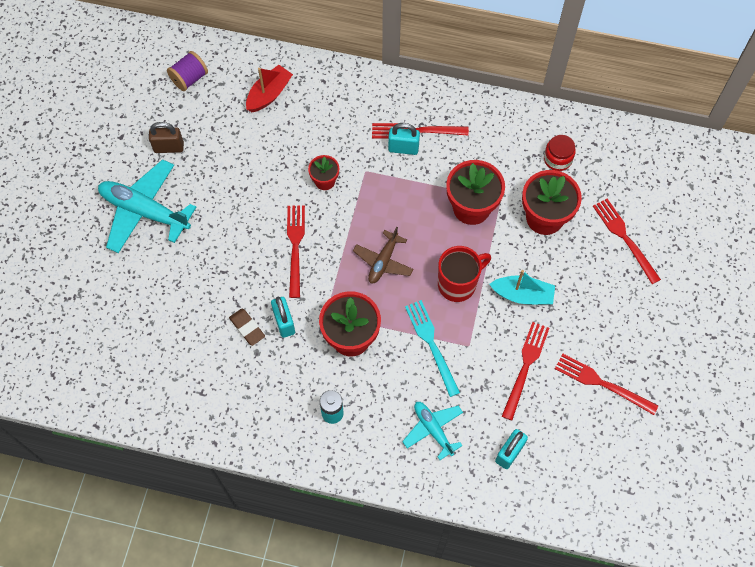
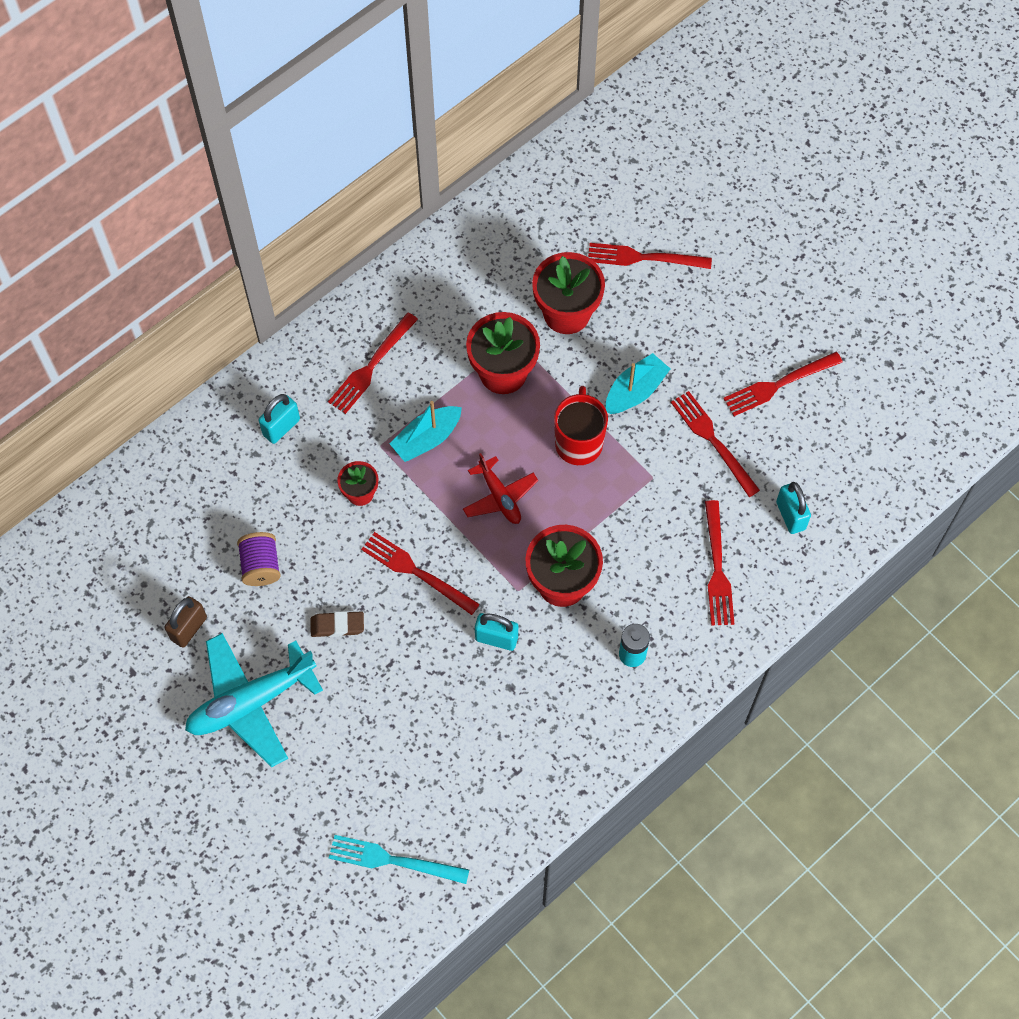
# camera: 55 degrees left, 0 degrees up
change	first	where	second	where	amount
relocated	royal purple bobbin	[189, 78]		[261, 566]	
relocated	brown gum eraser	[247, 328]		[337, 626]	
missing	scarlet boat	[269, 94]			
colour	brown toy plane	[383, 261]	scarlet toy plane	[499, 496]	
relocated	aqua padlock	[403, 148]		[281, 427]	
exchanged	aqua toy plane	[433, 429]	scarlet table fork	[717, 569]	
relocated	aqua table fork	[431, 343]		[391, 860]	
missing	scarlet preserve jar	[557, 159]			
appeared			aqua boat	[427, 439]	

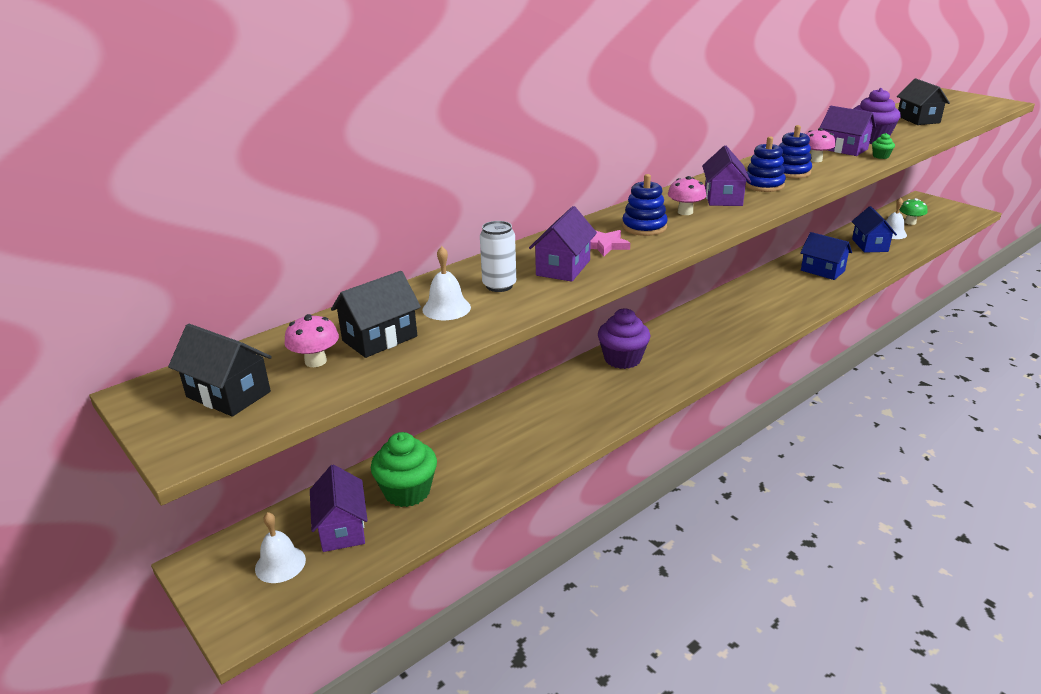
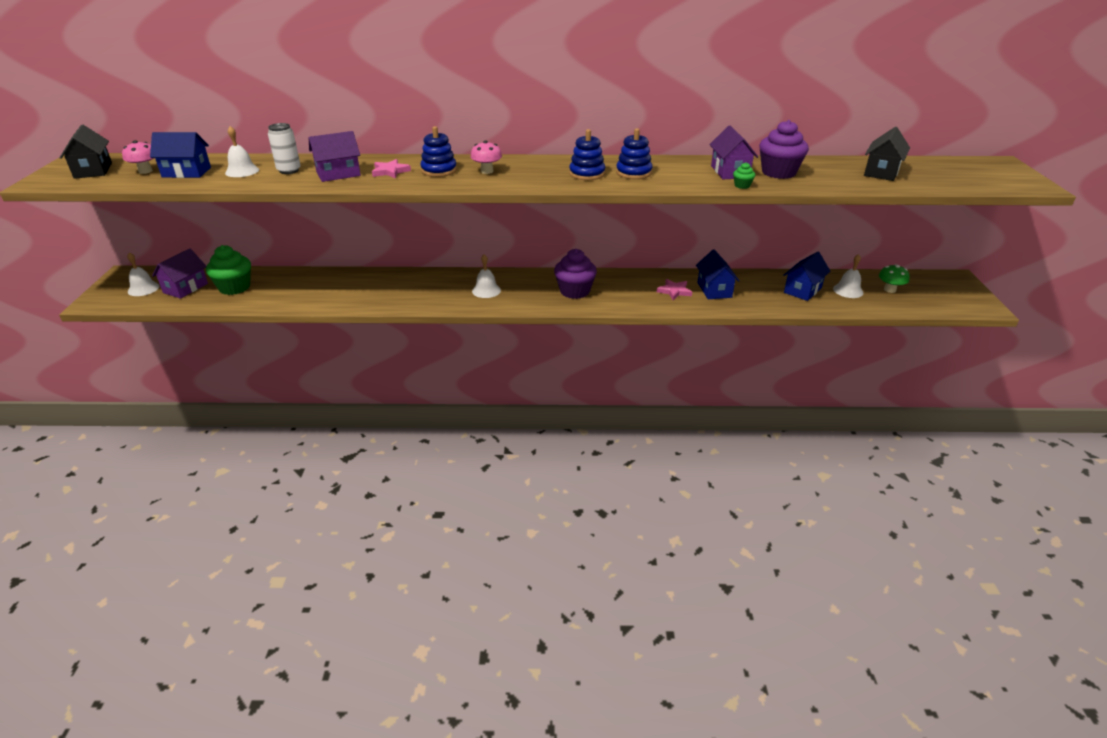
# camera: 40 degrees right, 5 degrees up
change	first	where	second	where	amount
colour	jet-black toy house	[379, 338]	cobalt toy house	[186, 172]	
relocated	royal purple fairy cake	[622, 359]		[575, 291]	
missing	royal purple toy house	[723, 198]			
missing	pink mushroom	[815, 160]			
appeared			white hand bell	[486, 290]	
appeared			pink star	[674, 291]	

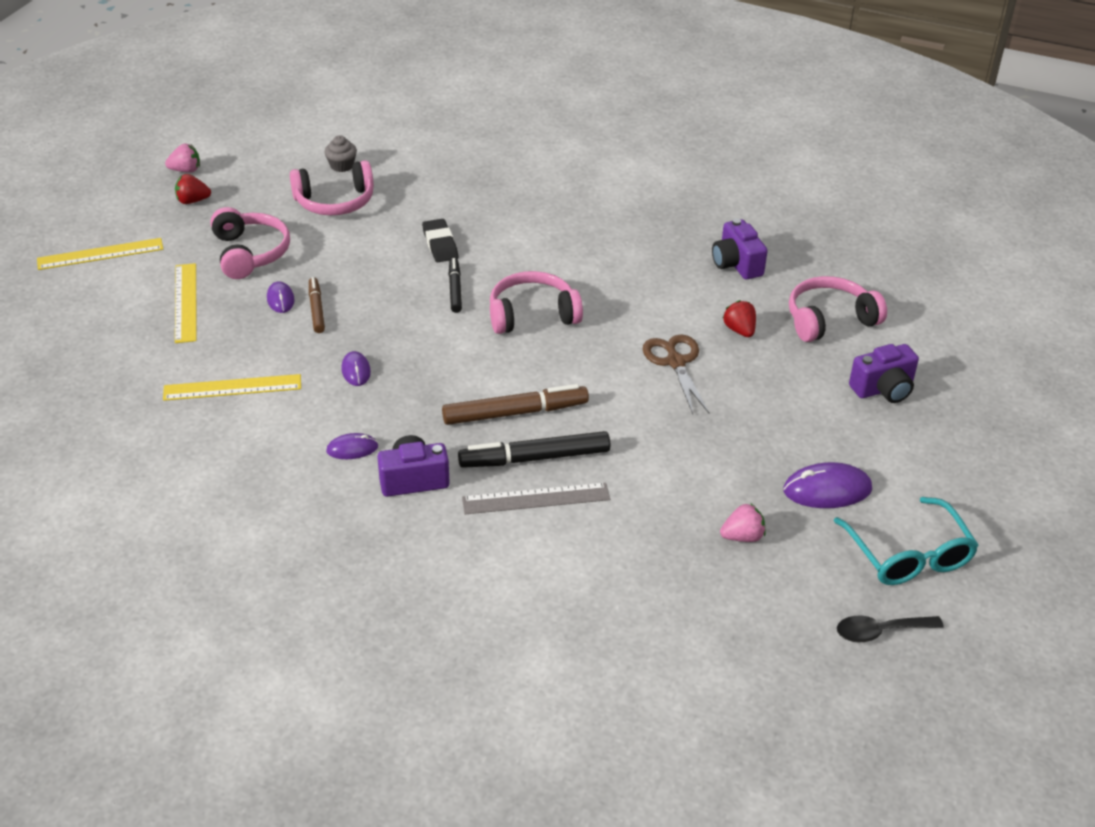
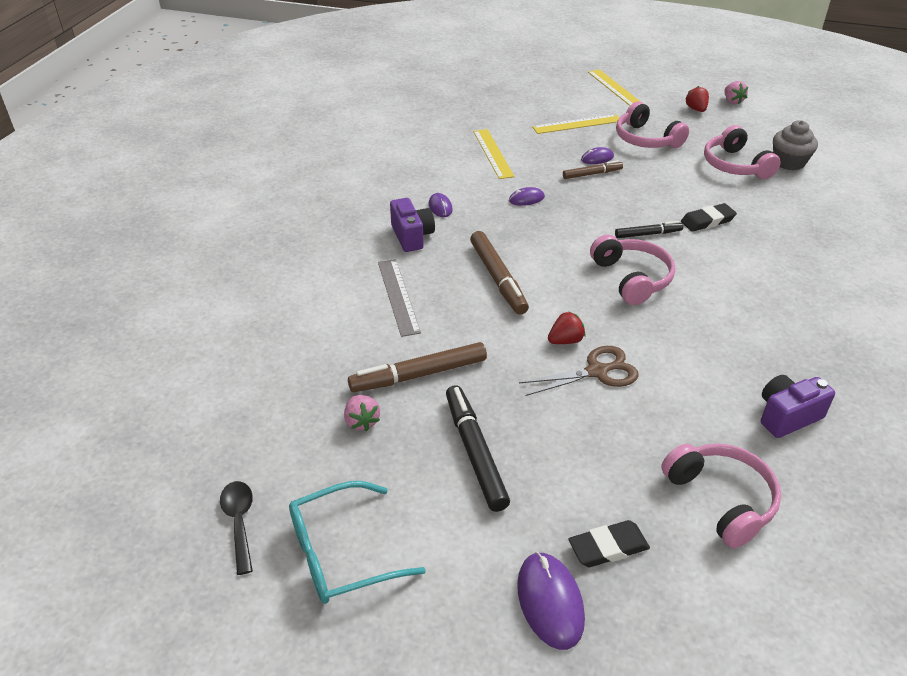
# camera: 85 degrees right, 0 degrees up
change	first	where	second	where	amount
spun	pink headphones	[250, 253]		[646, 139]	75 degrees clockwise
size	grey fairy cake	[342, 165]		[789, 162]	x1.53
relocated	jet-black marker	[534, 458]		[475, 452]	
relocated	scarlet toy strawberry	[739, 330]		[565, 340]	
relocated	royal purple computer mouse	[827, 490]		[550, 601]	
exchanged	royal purple photo camera	[883, 389]	jet-black gum eraser	[608, 547]	
appeared			brown marker	[419, 375]	

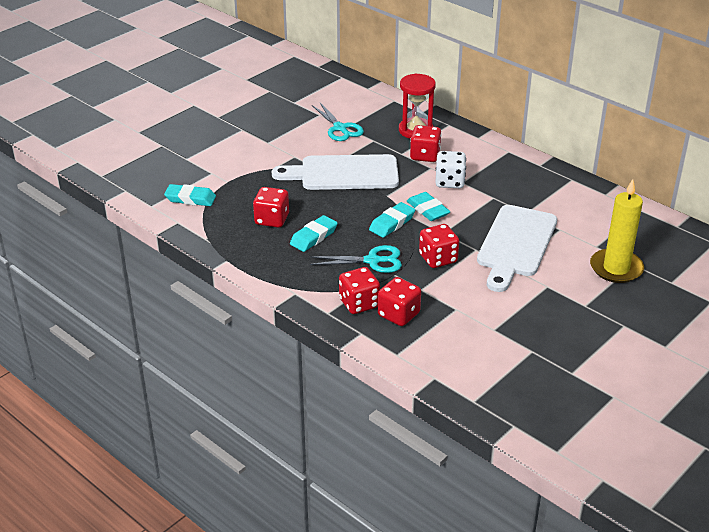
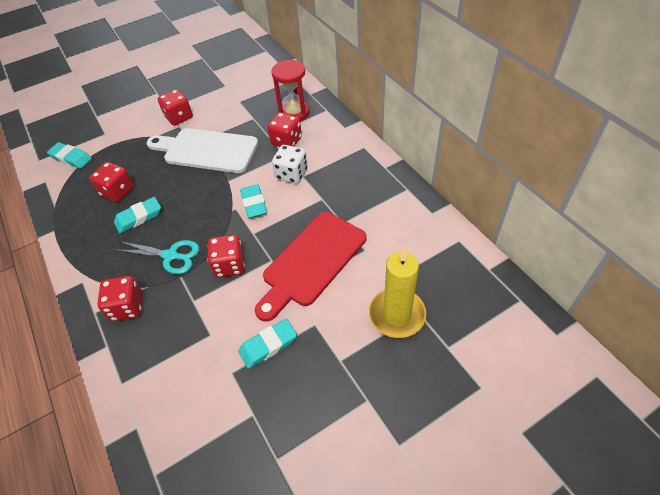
# camera: 20 degrees right, 15 degrees up
change	first	where	second	where	amount
missing	aqua pair of scissors	[340, 128]			
relocated	aqua gum eraser	[392, 223]		[268, 345]	
relocated	scarlet dice	[398, 314]		[179, 117]	
colour	white bread board	[515, 244]	scarlet bread board	[311, 262]	

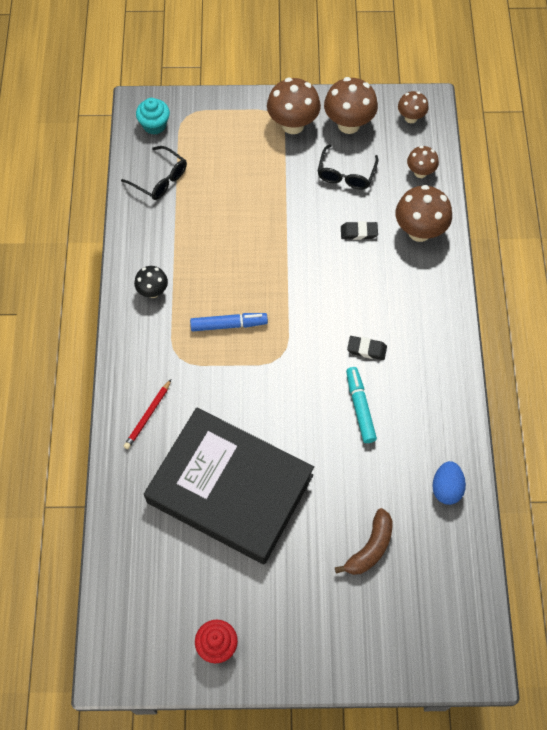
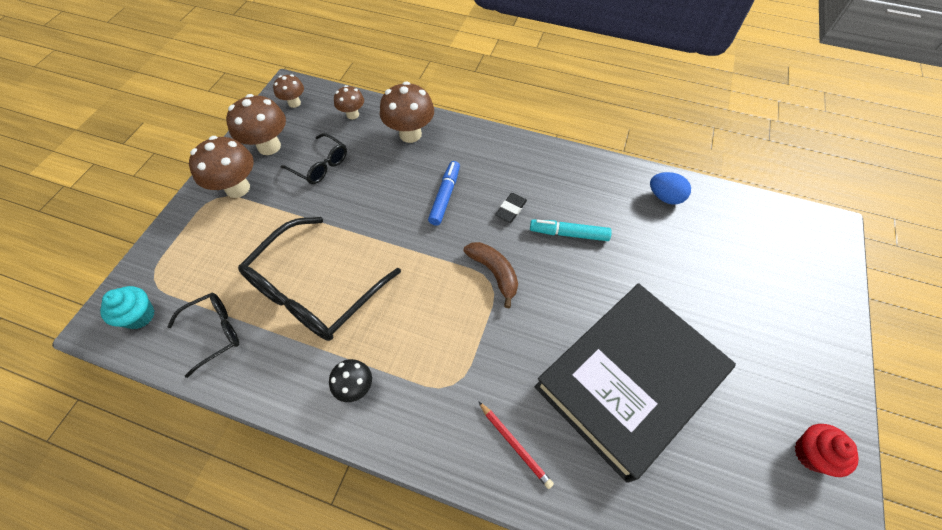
# camera: 70 degrees left, 5 degrees down
change	first	where	second	where	amount
relocated	cobalt marker	[229, 325]		[445, 196]	
relocated	brown banana fruit	[370, 548]		[494, 273]	
missing	jet-black gum eraser	[359, 232]			
appeared			jet-black spectacles	[314, 291]	

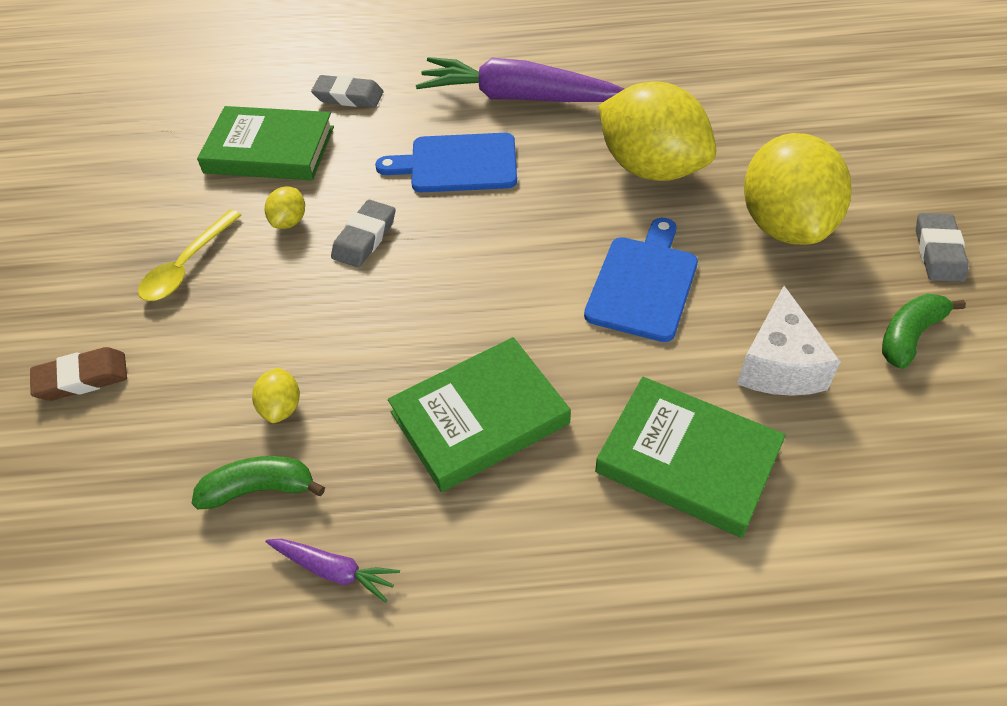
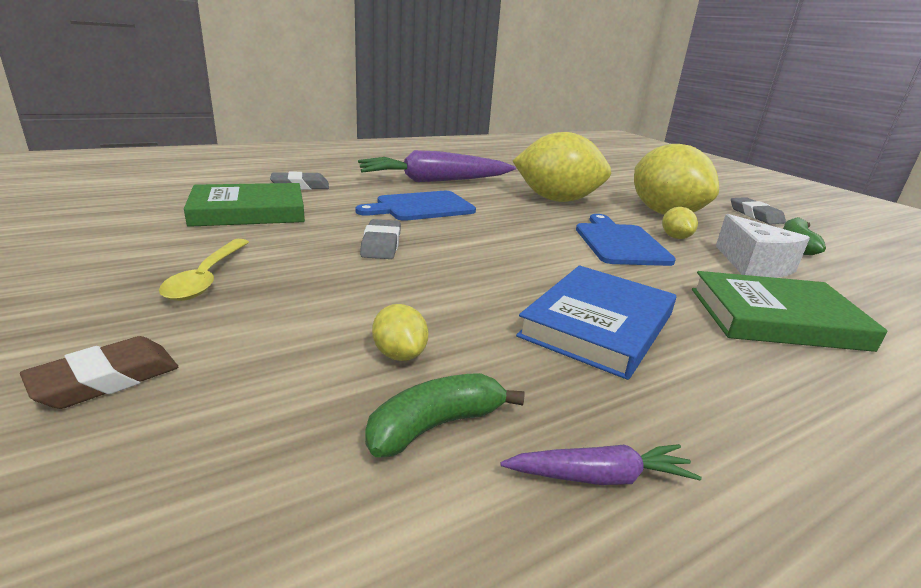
# camera: 30 degrees left, 25 degrees down
change	first	where	second	where	amount
relocated	bright yellow citrus fruit	[289, 221]		[675, 237]	
colour	green hardback	[479, 418]	cobalt hardback	[597, 325]	

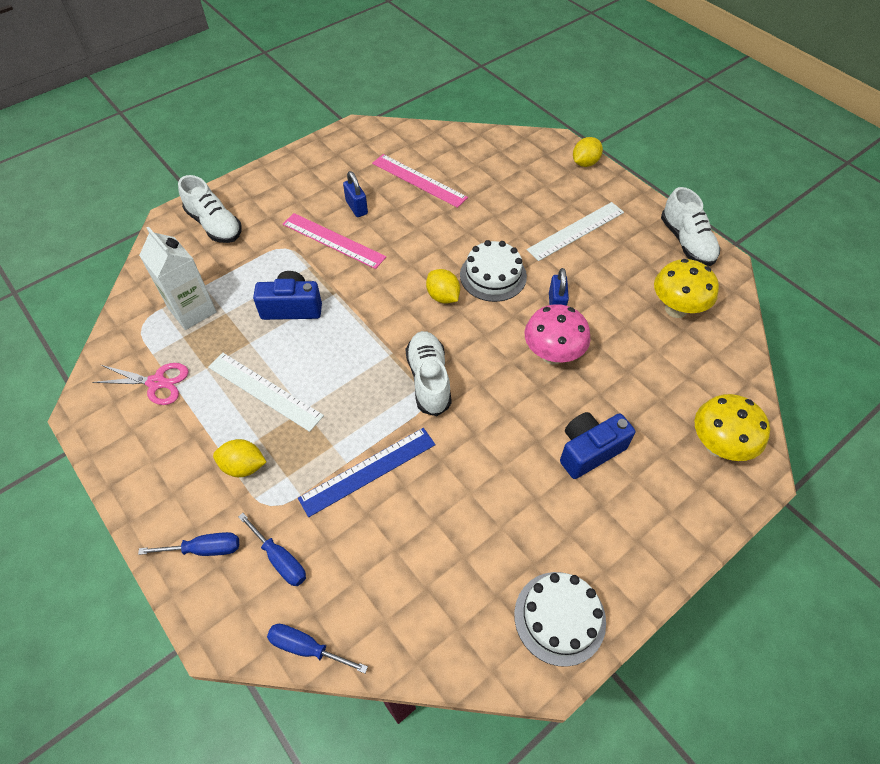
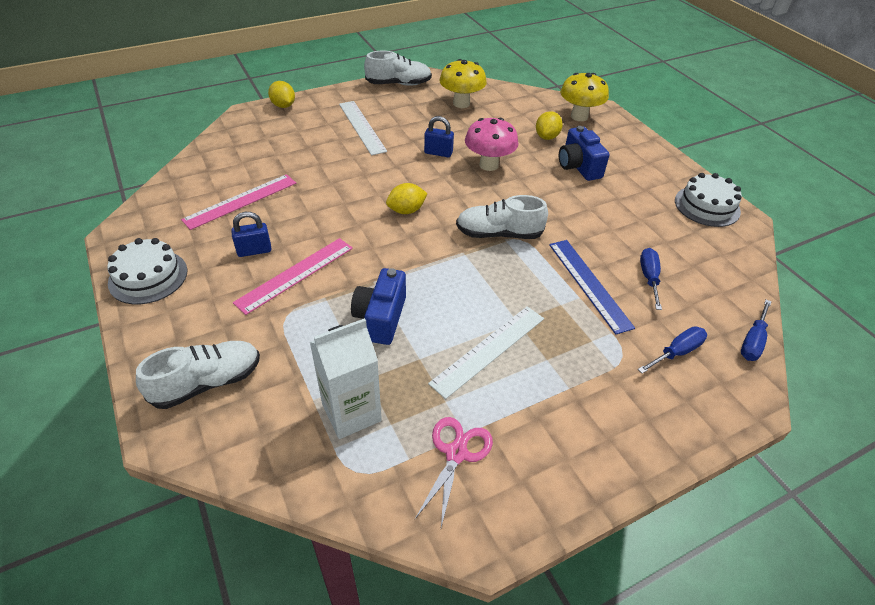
# camera: 80 degrees left, 10 degrees down
change	first	where	second	where	amount
relocated	cobalt screwdriver	[205, 549]		[649, 278]	
relocated	bright yellow citrus fruit	[243, 466]		[547, 137]	
relocated	white cake	[493, 275]		[148, 277]	

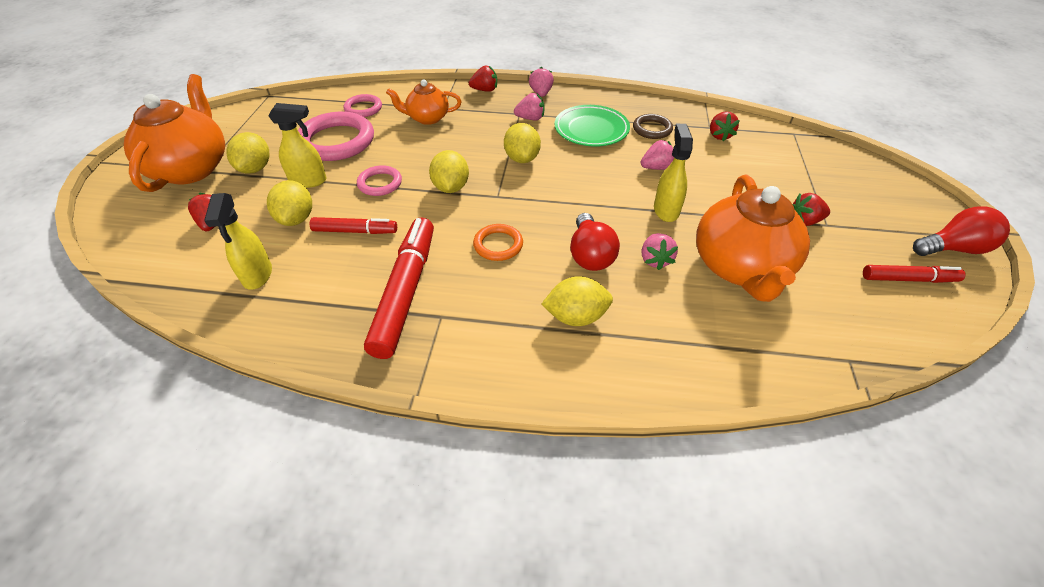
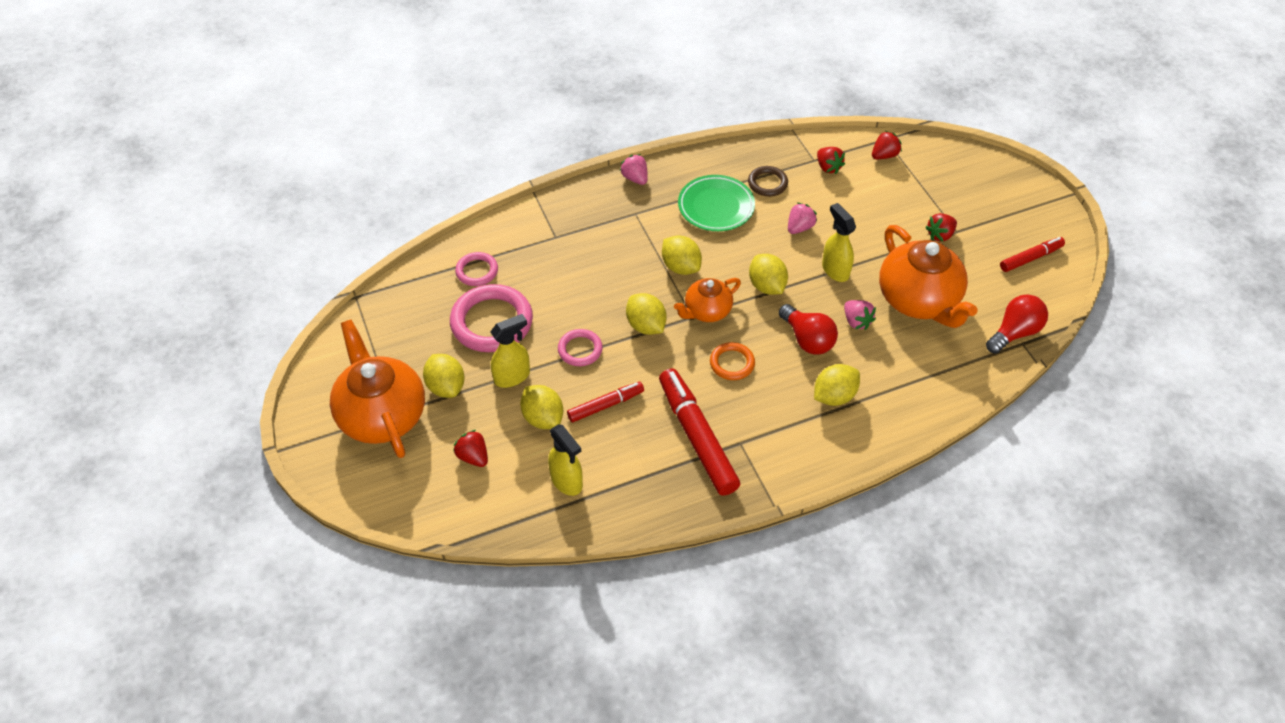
# camera: 30 degrees left, 5 degrees up
change	first	where	second	where	amount
relocated	bright orange tea pot	[427, 118]		[707, 311]	
relocated	scarlet toy strawberry	[485, 90]		[884, 155]	
missing	pink toy strawberry	[530, 118]			
relocated	scarlet bulb	[953, 248]		[1014, 332]	
appeared			bright yellow citrus fruit	[766, 286]	

